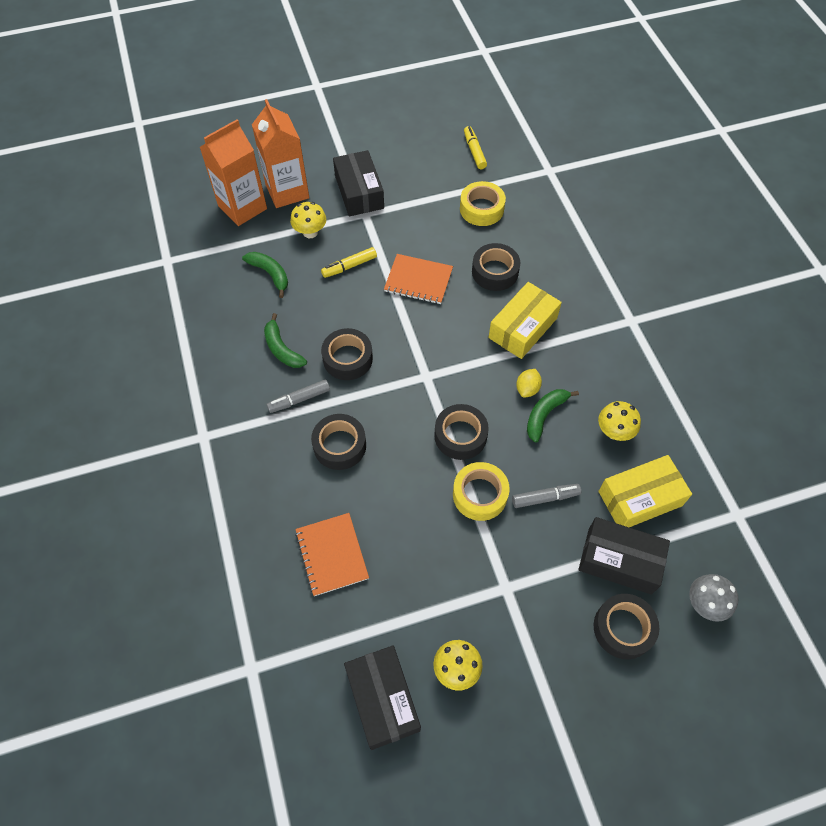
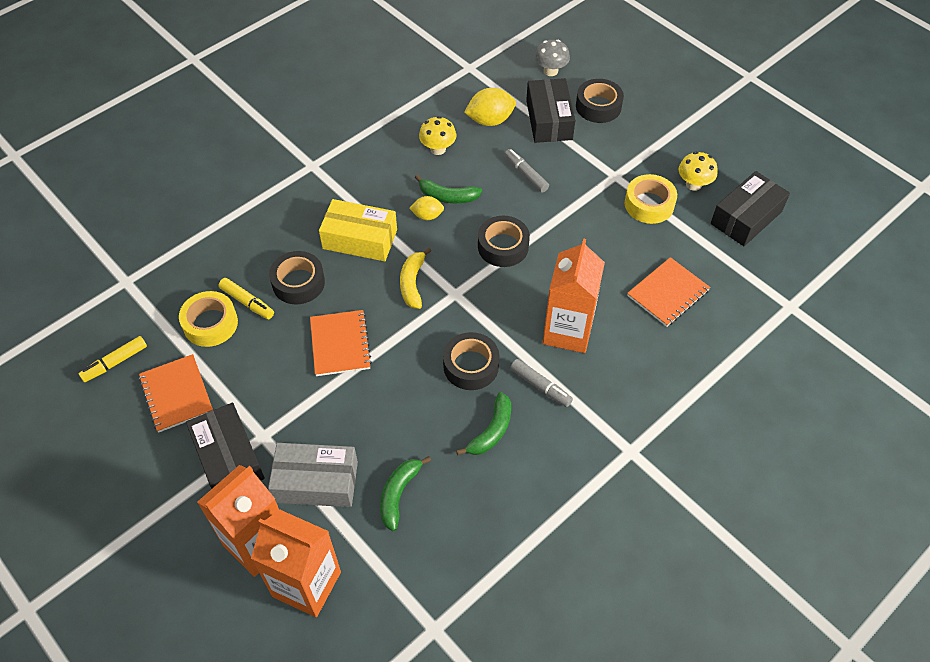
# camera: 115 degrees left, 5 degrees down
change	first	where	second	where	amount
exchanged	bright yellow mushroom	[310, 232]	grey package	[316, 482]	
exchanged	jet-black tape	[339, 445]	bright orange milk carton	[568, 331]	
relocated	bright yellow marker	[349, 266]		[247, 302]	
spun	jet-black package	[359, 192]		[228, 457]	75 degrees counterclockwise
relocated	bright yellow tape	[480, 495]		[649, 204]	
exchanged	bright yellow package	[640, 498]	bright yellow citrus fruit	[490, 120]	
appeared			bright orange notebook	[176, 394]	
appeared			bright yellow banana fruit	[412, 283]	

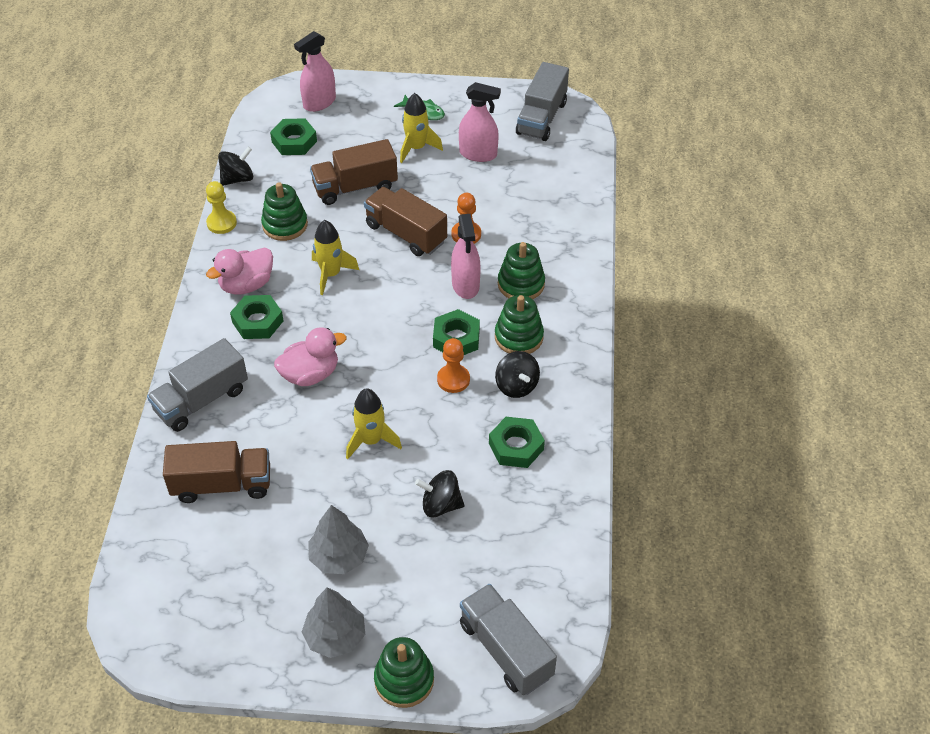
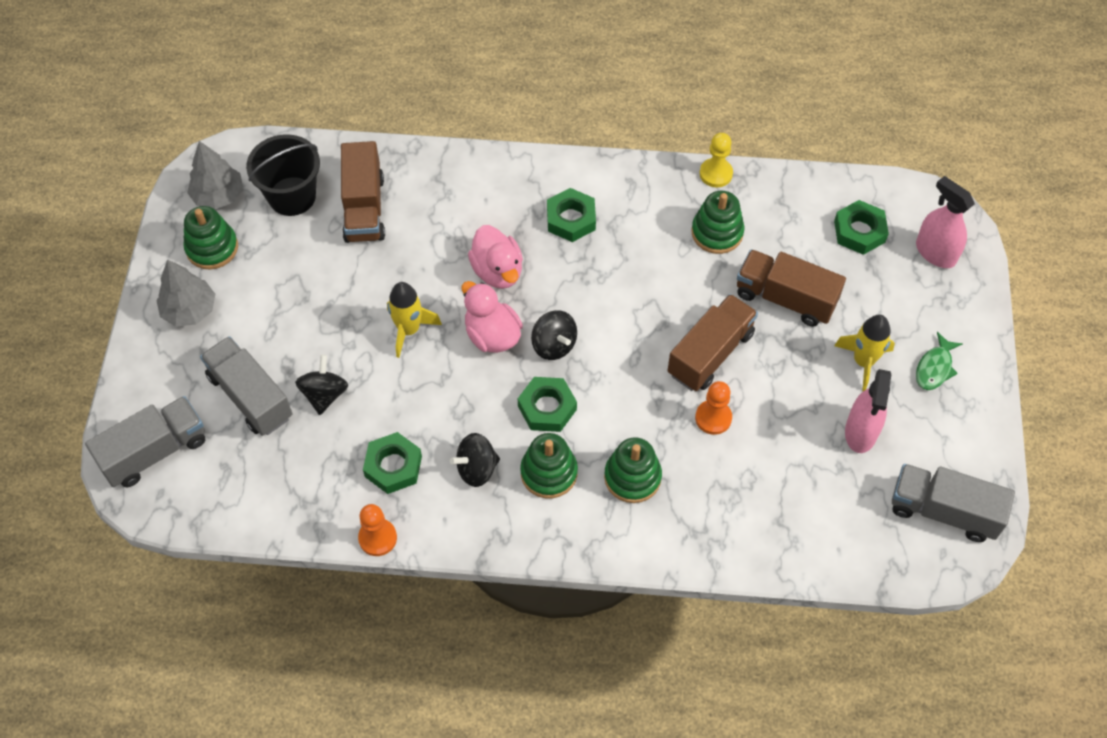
# camera: 90 degrees right, 10 degrees up
change	first	where	second	where	amount
relocated	grey lorry	[201, 400]		[250, 396]	
relocated	pink toy duck	[246, 285]		[492, 335]	
relocated	jet-black whirligig	[237, 179]		[554, 345]	
relocated	grey fir tree	[339, 557]		[218, 196]	
spun	brown lorry	[355, 187]		[785, 298]	45 degrees counterclockwise
missing	bright yellow spaceship	[331, 274]			
relocated	green stacking rings	[404, 680]		[212, 248]	
relocated	bright orange game pawn	[453, 379]		[377, 538]	
missing	pink sprayer	[465, 285]			
appeared			jet-black sand bucket	[292, 196]	

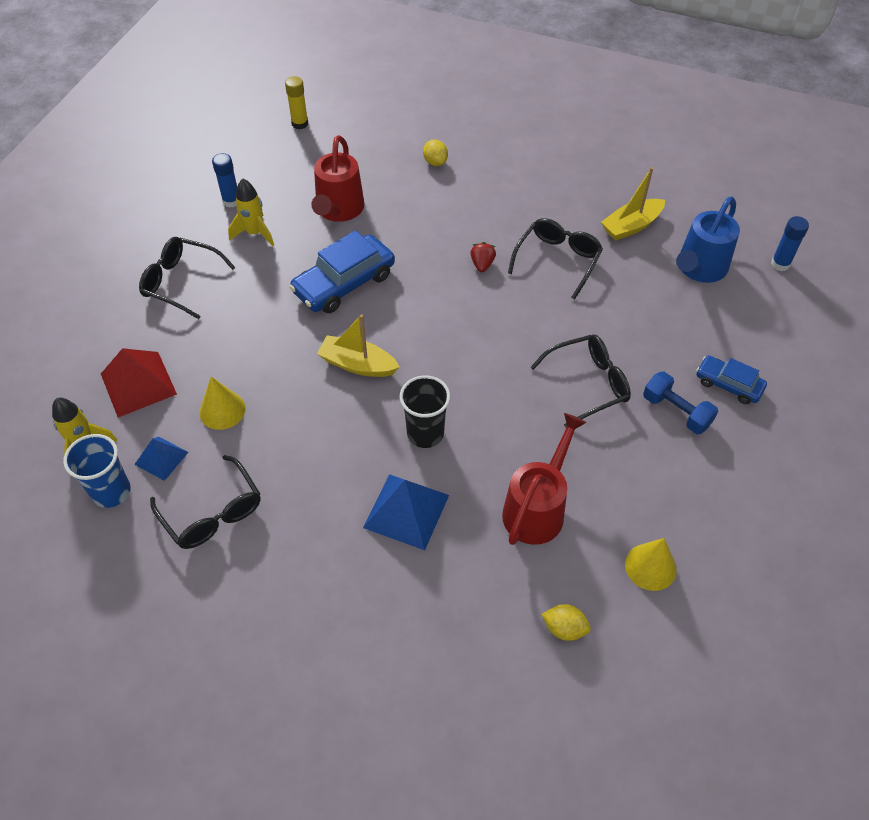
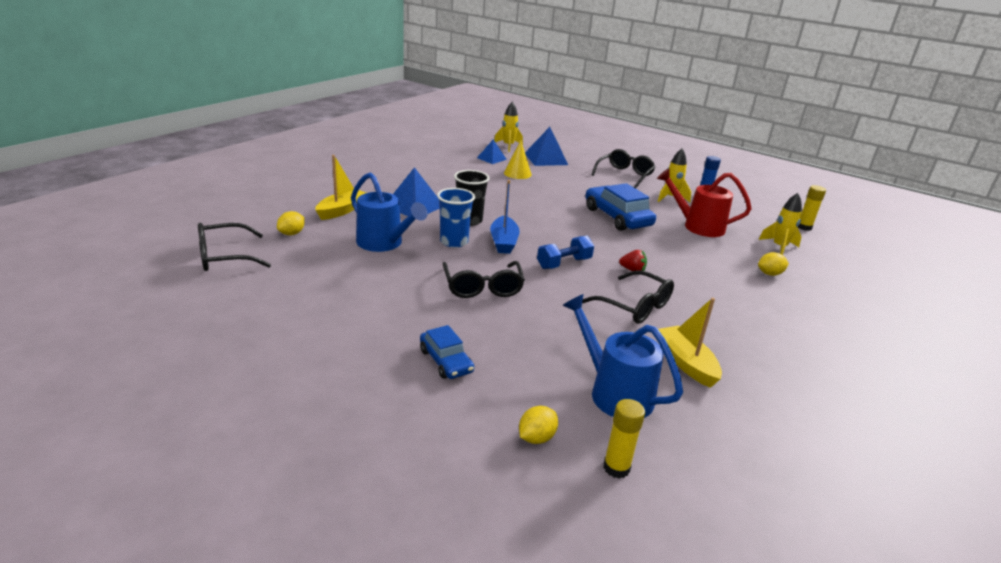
# camera: 100 degrees right, 25 degrees down
change	first	where	second	where	amount
relocated	cobalt tumbler	[111, 492]		[454, 242]	
colour	scarlet pyramid shape	[138, 384]	cobalt pyramid shape	[546, 159]	
relocated	jet-black spectacles	[212, 512]		[225, 257]	
relocated	bright yellow boat	[358, 364]		[342, 210]	
colour	scarlet sprinkling can	[537, 508]	cobalt sprinkling can	[384, 243]	
missing	bright yellow solid cone	[650, 566]			
relocated	cobalt hand weight	[676, 411]		[564, 263]	
spun	cobalt toy car	[728, 384]		[446, 361]	105 degrees clockwise
colour	cobalt stick of glue	[780, 264]	bright yellow stick of glue	[616, 468]	
appeared			cobalt boat	[503, 242]	
appeared			bright yellow citrus fruit	[536, 438]	
appeared			bright yellow spaceship	[779, 247]	

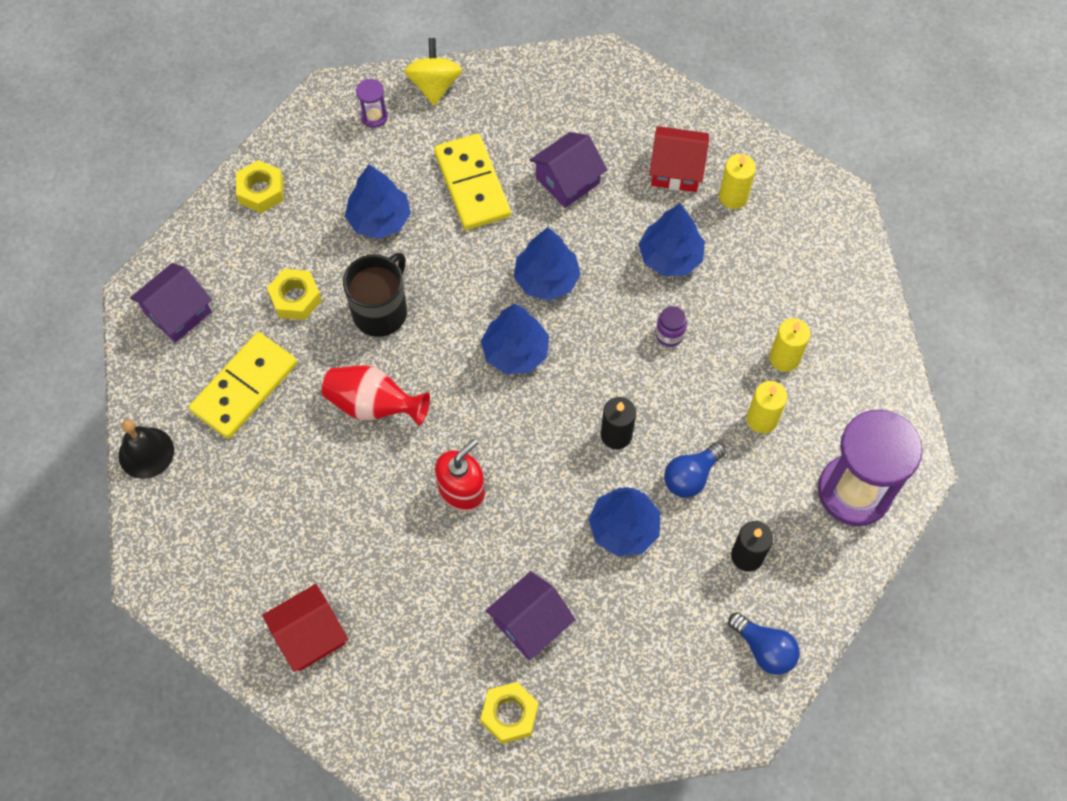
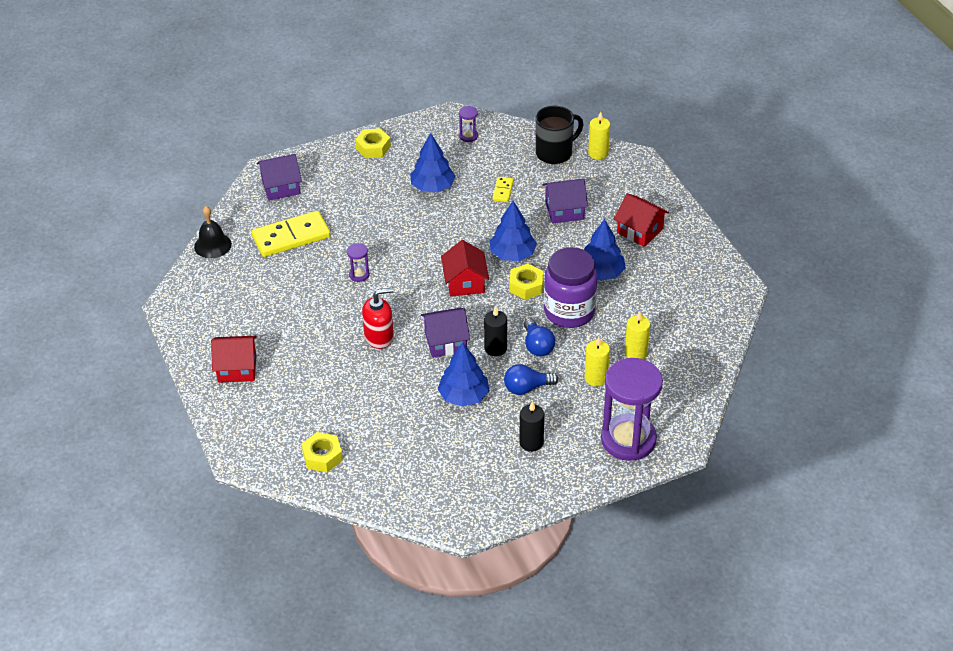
# camera: 30 degrees right, 20 degrees down
change	first	where	second	where	amount
relocated	bright yellow nut	[295, 298]		[526, 286]	
exchanged	scarlet flower vase	[373, 405]	royal purple hourglass	[359, 275]	
relocated	jet-black tea mug	[381, 311]		[555, 153]	
missing	bright yellow whirligig	[434, 85]			
size	bright yellow domino tile	[472, 184]		[503, 191]	x0.47
exchanged	cobalt fir tree	[515, 352]	scarlet toy house	[465, 282]	
relocated	royal purple toy house	[530, 623]		[445, 342]	
size	royal purple preserve jar	[669, 335]		[569, 312]	x2.44
relocated	bright yellow wax candle	[733, 197]		[598, 153]	
relocated	cobalt bulb	[764, 649]		[537, 346]	

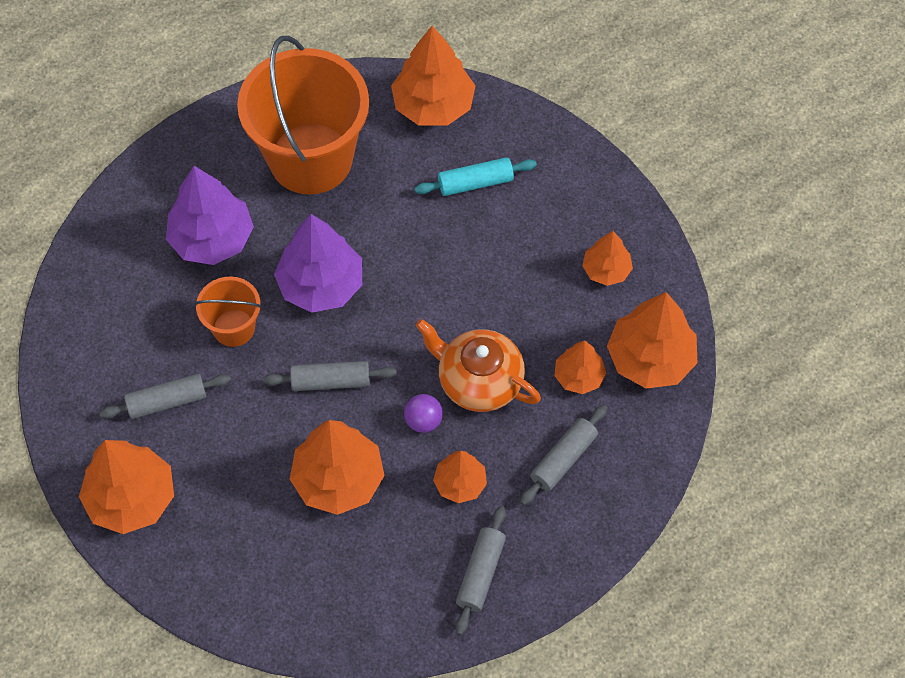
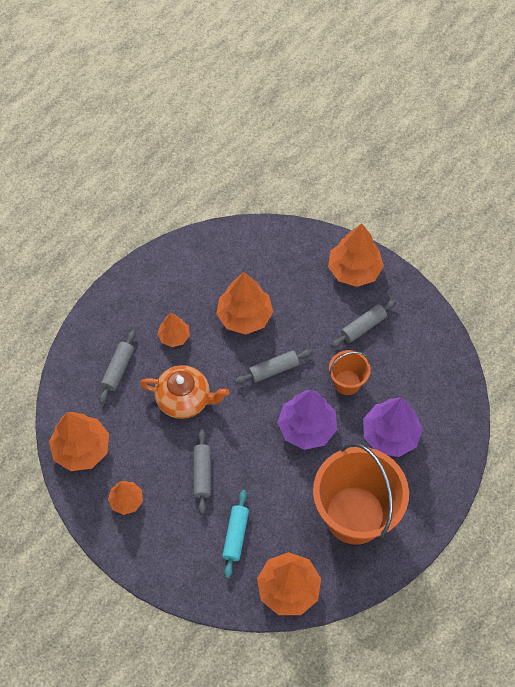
# camera: 160 degrees right, 0 degrees up
change	first	where	second	where	amount
missing	royal purple play ball	[423, 421]			
spun	aqua dough roller	[475, 183]		[235, 535]	45 degrees counterclockwise
relocated	grey dough roller	[481, 574]		[202, 474]	
missing	bright orange fir tree	[579, 376]			

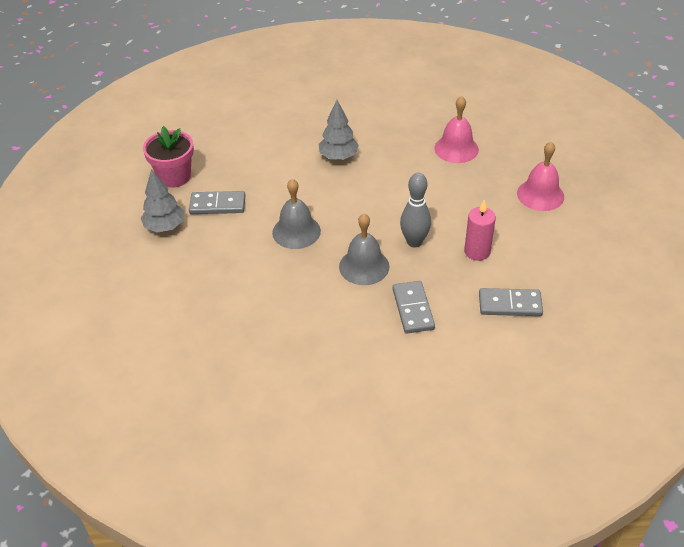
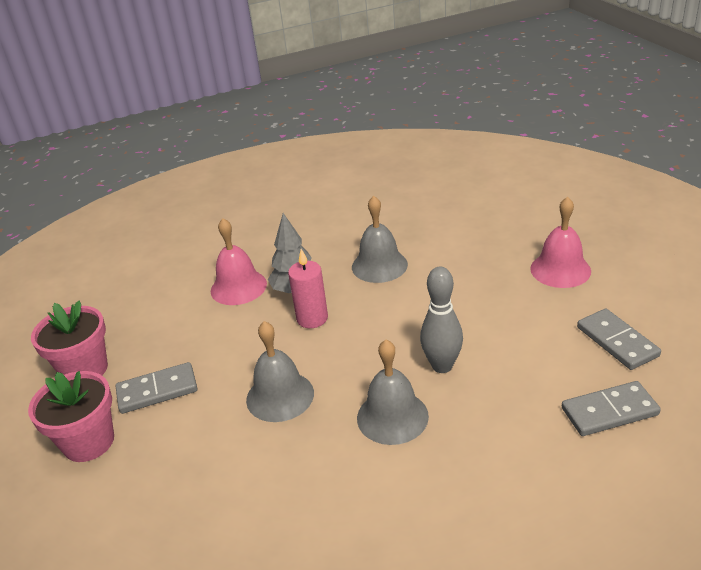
# camera: 15 degrees left, 10 degrees down
change	first	where	second	where	amount
exchanged	grey fir tree	[165, 227]	pink flower pot	[89, 442]	
relocated	grey domino tile	[413, 309]		[617, 341]	
relocated	pink hand bell	[456, 148]		[238, 287]	
relocated	pink wax candle	[477, 251]		[312, 318]	
appeared			grey hand bell	[379, 265]	

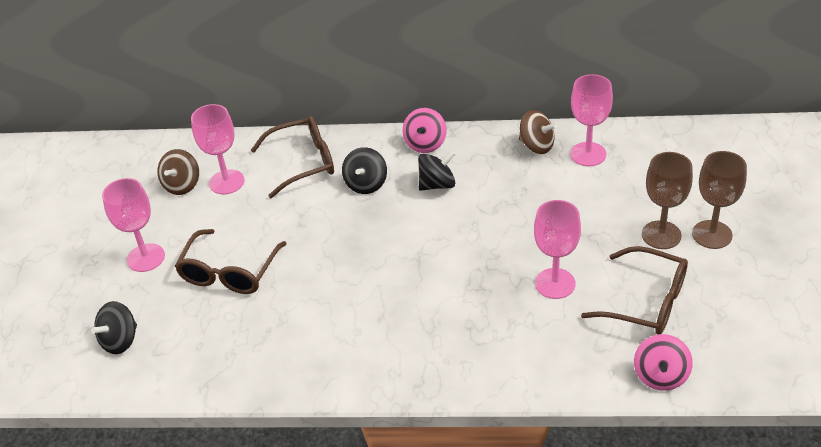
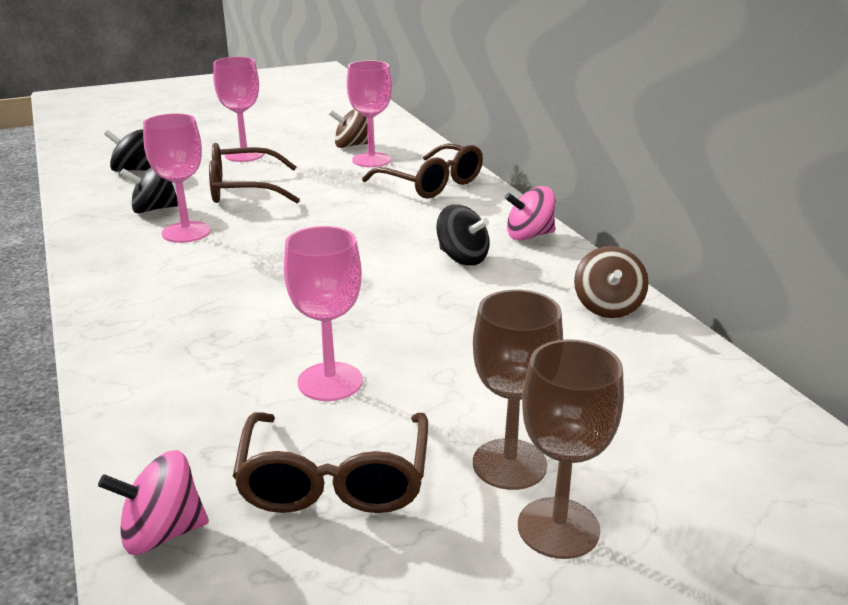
# camera: 60 degrees right, 15 degrees down
change	first	where	second	where	amount
relocated	jet-black whirligig	[366, 184]		[154, 209]	
relocated	pink chalice	[588, 154]		[186, 232]	

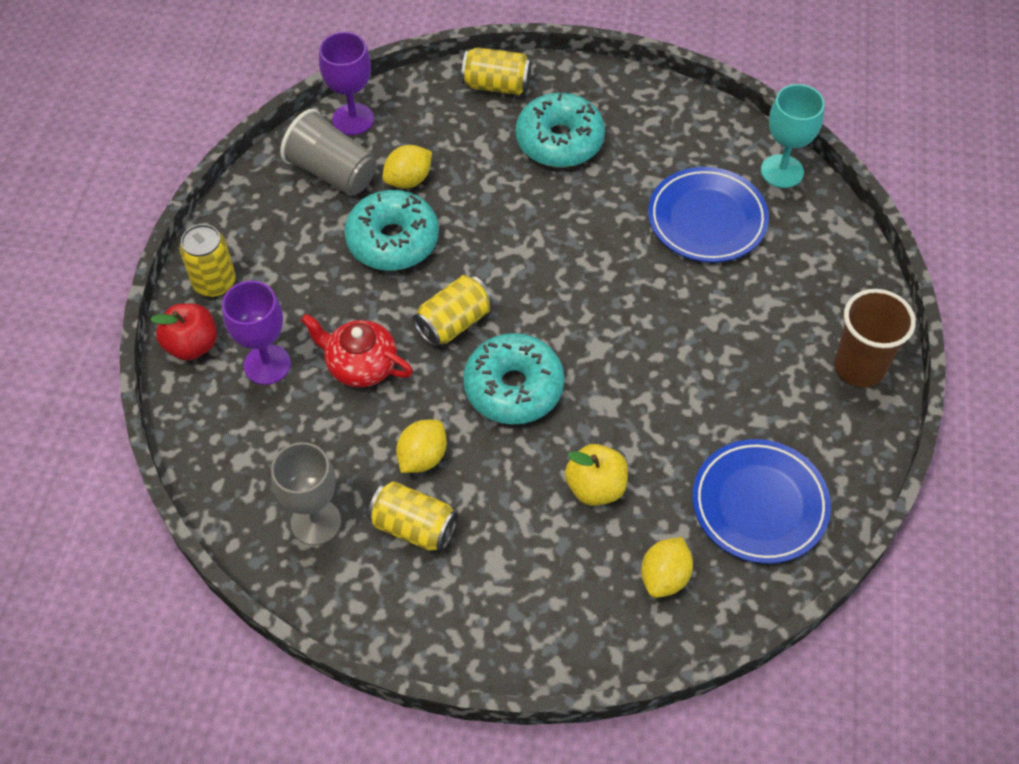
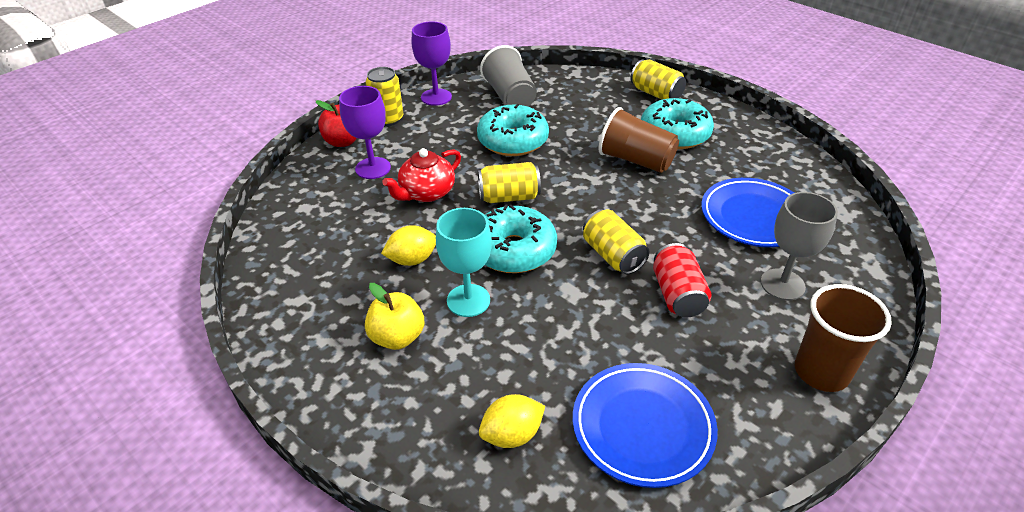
# camera: 35 degrees right, 15 degrees down
change	first	where	second	where	amount
relocated	grey chalice	[316, 522]		[782, 284]	
spun	scarlet tea pot	[361, 365]		[426, 193]	105 degrees counterclockwise
relocated	royal purple chalice	[353, 119]		[436, 97]	
relocated	bright yellow tin	[414, 527]		[613, 255]	
missing	bright yellow citrus fruit	[408, 180]			
relocated	bright yellow toy apple	[595, 487]		[397, 337]	
relocated	aqua chalice	[782, 171]		[468, 300]	
appeared			brown tumbler	[636, 160]	
appeared			scarlet tin	[677, 294]	

